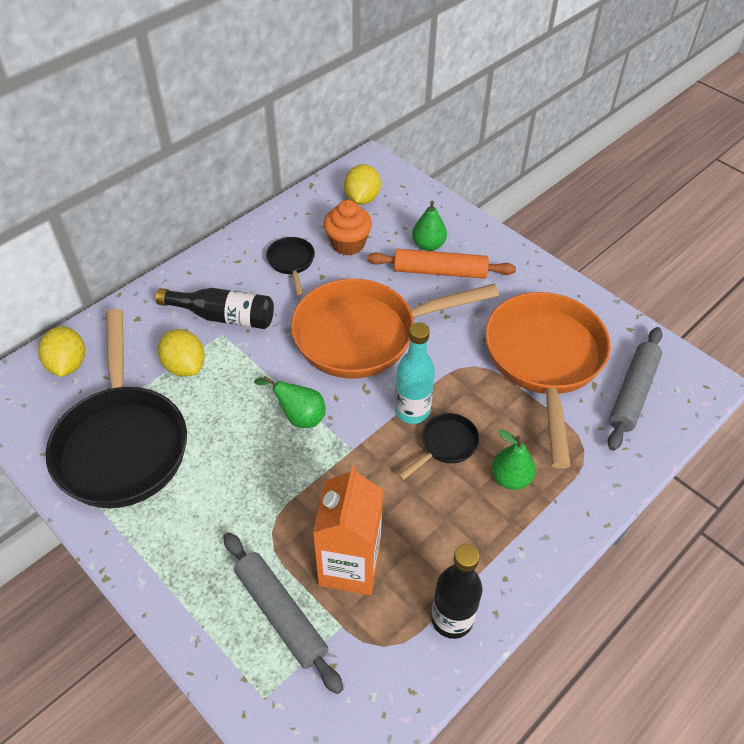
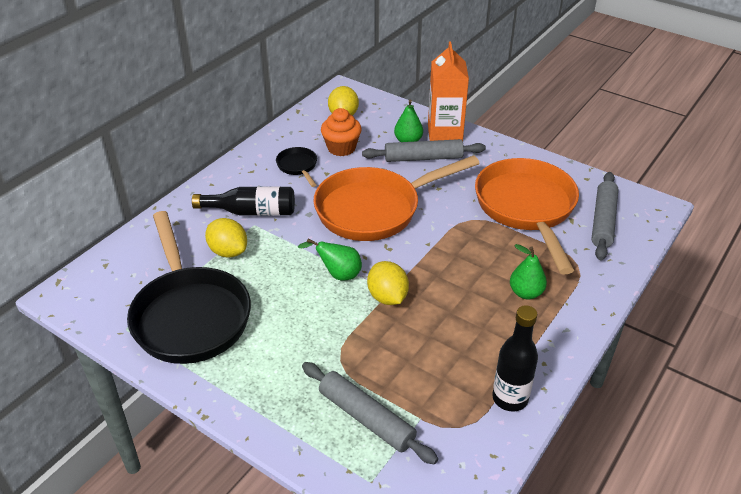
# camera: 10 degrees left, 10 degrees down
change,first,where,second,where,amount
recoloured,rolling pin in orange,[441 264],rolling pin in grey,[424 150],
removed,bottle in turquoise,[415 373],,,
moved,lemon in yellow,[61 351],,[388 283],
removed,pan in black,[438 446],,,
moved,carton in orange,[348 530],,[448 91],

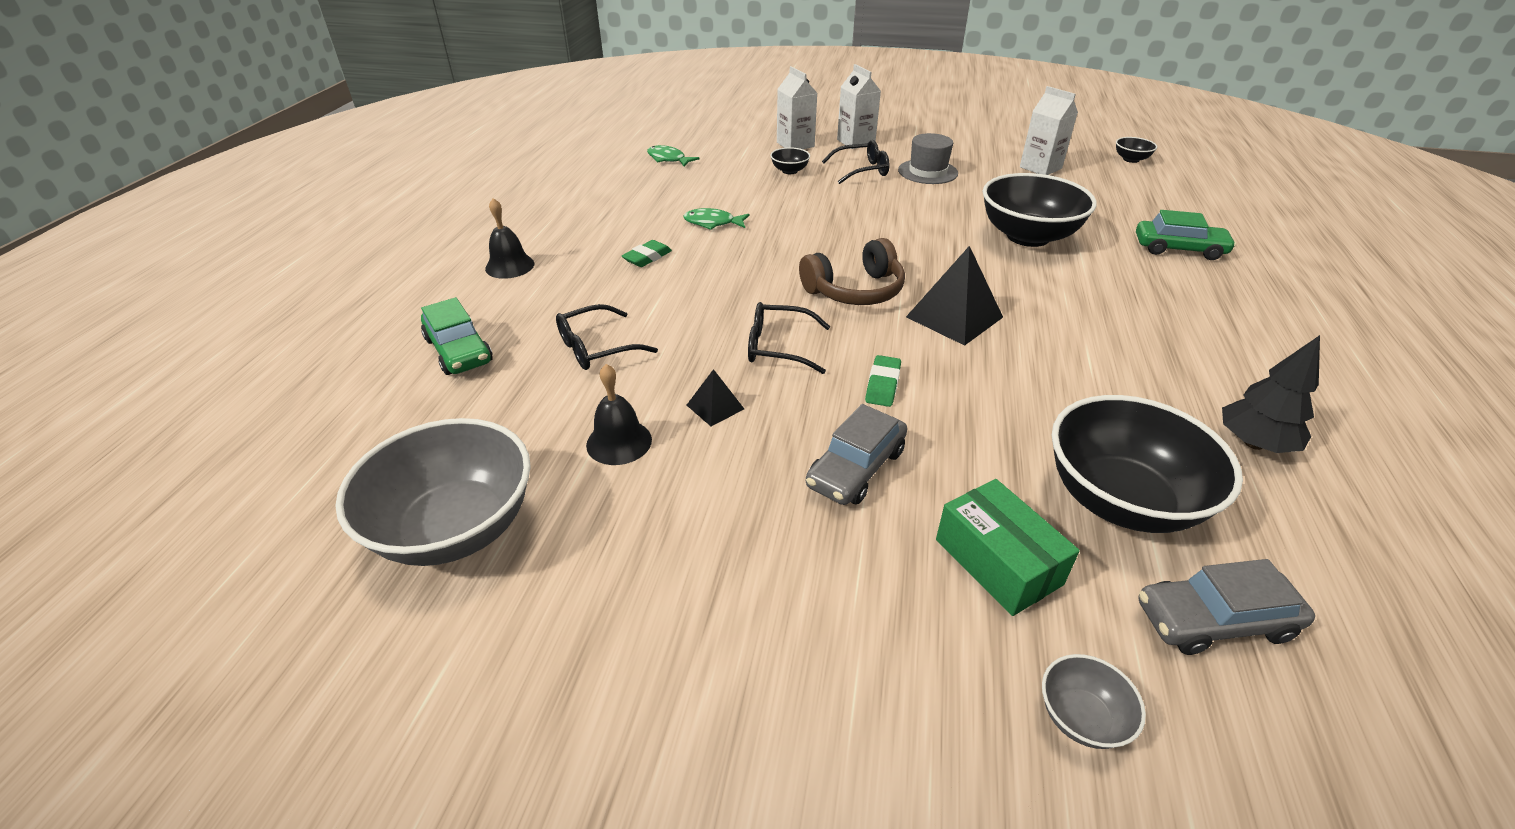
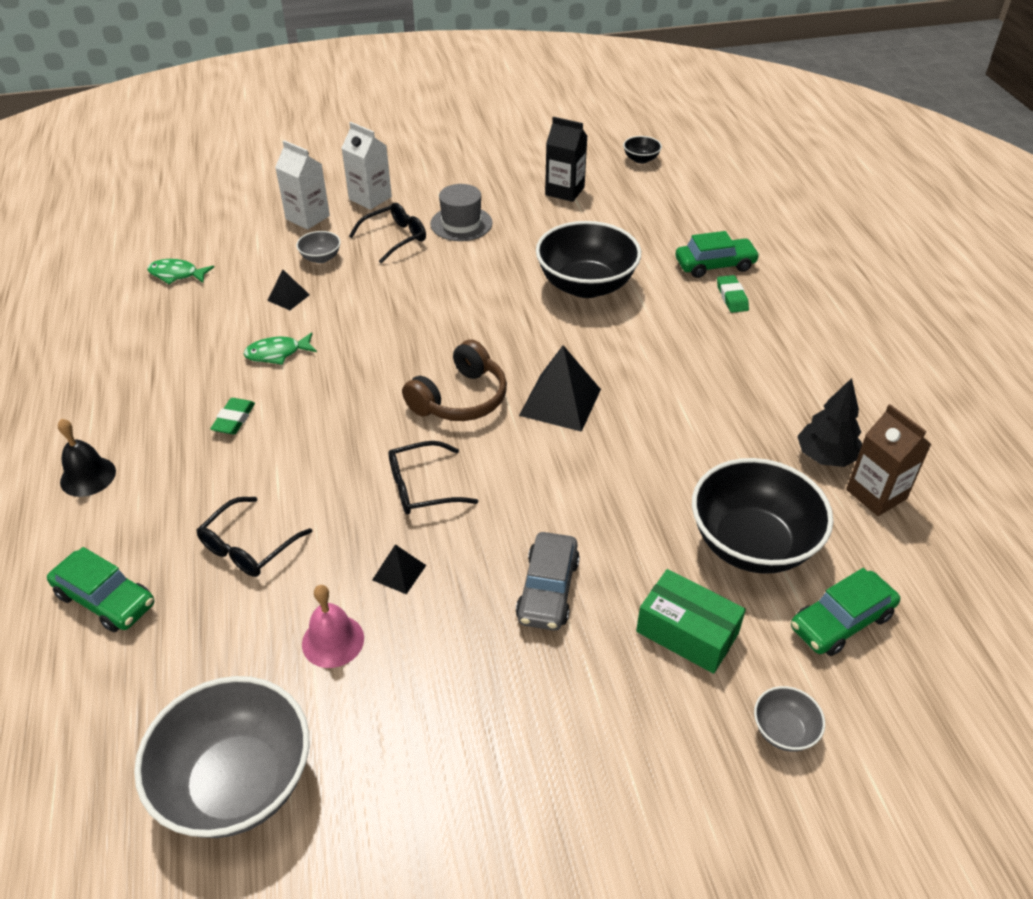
# camera: 25 degrees left, 5 degrees up
change,first,where,second,where,amount
recoloured,carton in white,[1049 130],carton in black,[566 159],
recoloured,bowl in black,[790 160],bowl in grey,[318 247],
moved,eraser in green,[883 381],,[733 294],
recoloured,bell in black,[619 414],bell in pink,[333 626],
recoloured,car in grey,[1226 607],car in green,[845 612],
added,,,pyramid in black,[288 290],
added,,,carton in brown,[889 460],

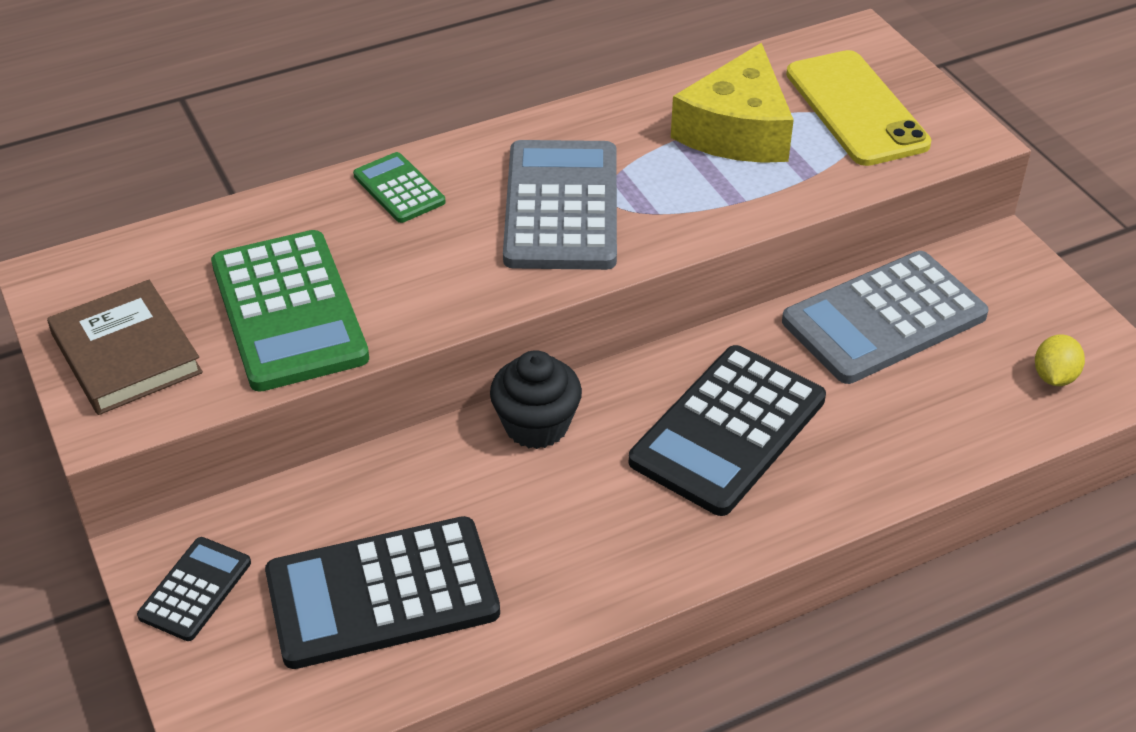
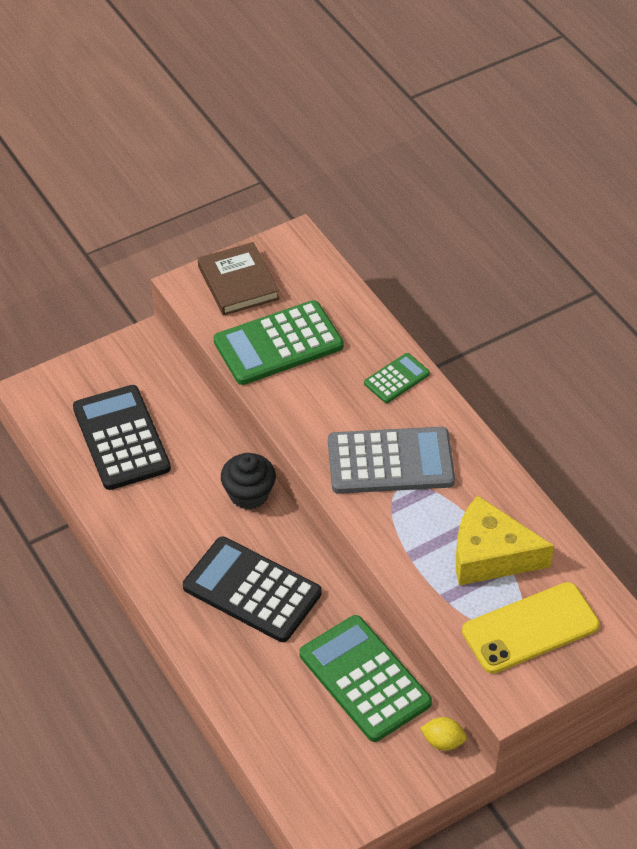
# camera: 85 degrees right, 5 degrees up
change,first,where,second,where,amount
recoloured,calculator in grey,[885 317],calculator in green,[366 678],
turned,book in brown,[125 347],,[239 279],75 degrees counterclockwise
moved,lemon in yellow,[1060 360],,[443 733],
removed,calculator in black,[194 589],,,

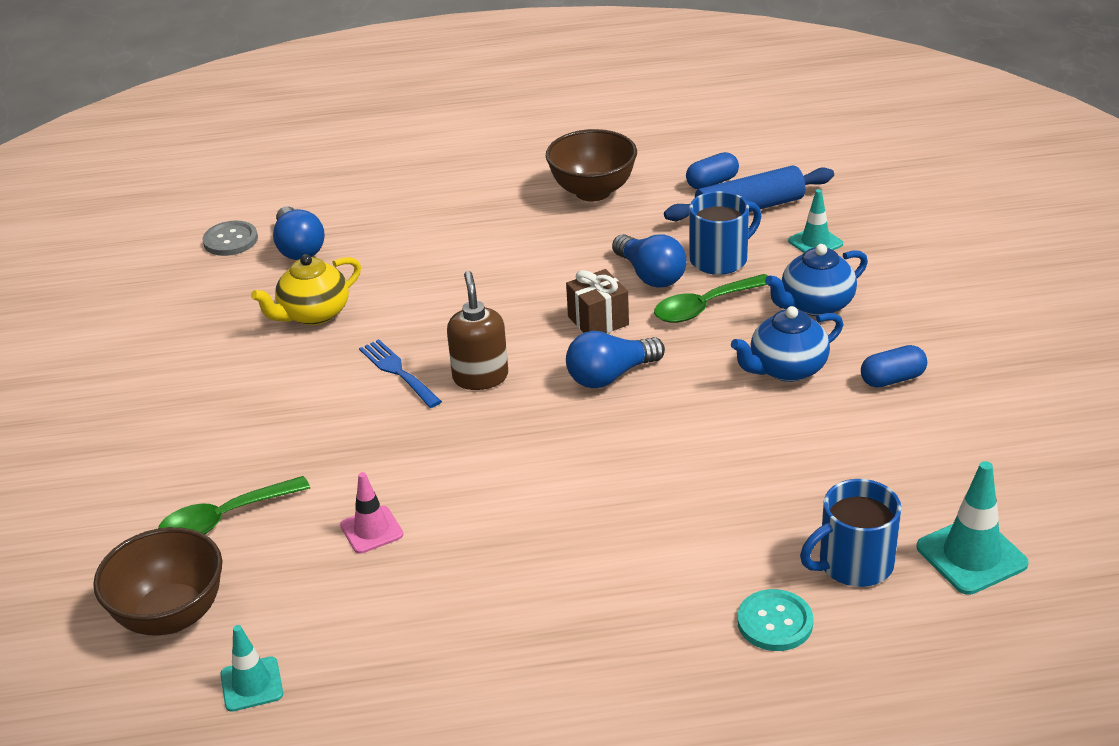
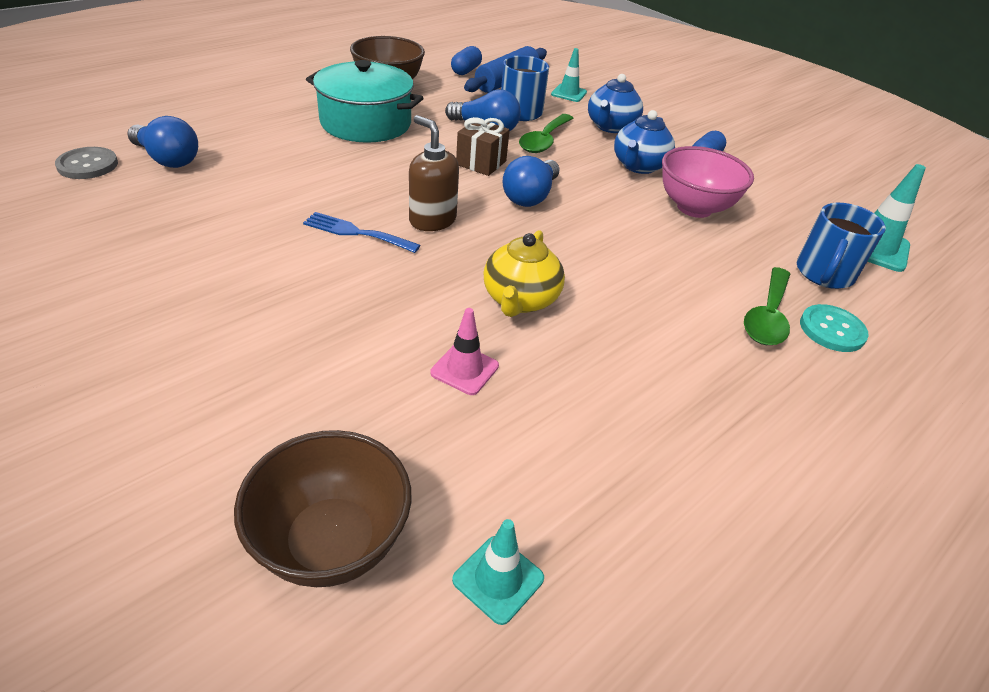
# camera: 40 degrees left, 5 degrees up
change,first,where,second,where,amount
moved,teapot in yellow,[306 289],,[524 273],
moved,spoon in green,[234 505],,[767 306],
added,,,pot in turquoise,[364 101],
added,,,bowl in pink,[708 182],

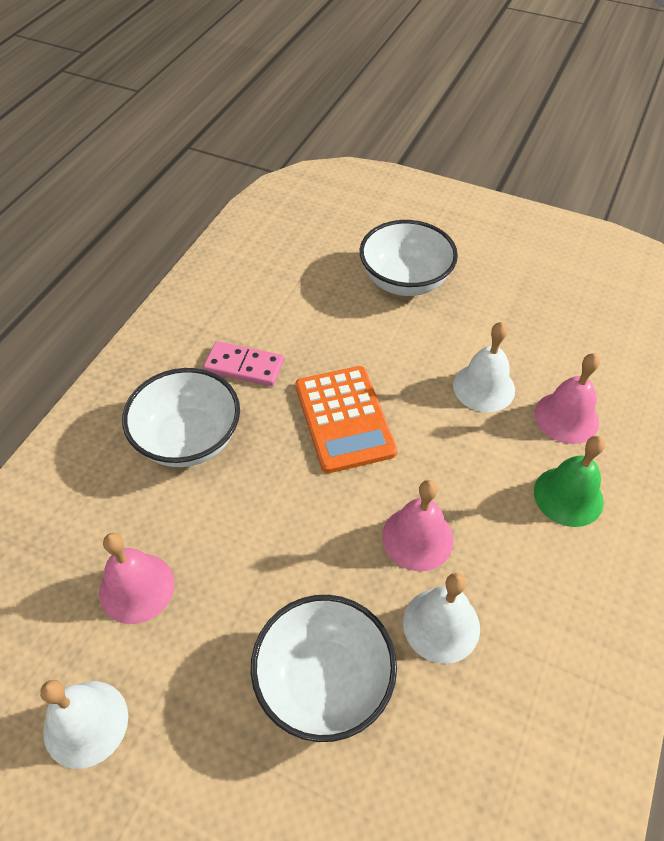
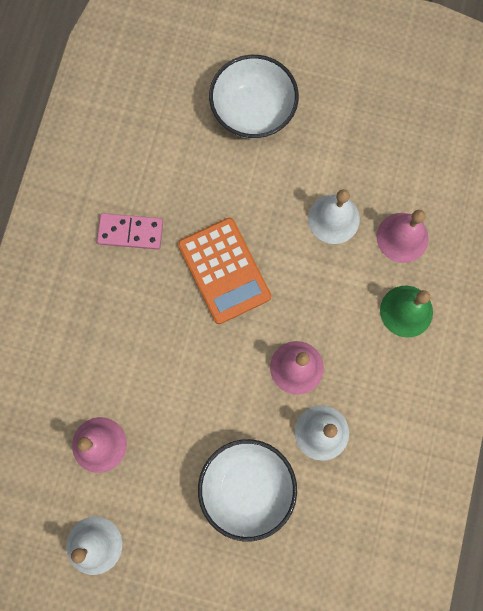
# camera: 10 degrees left, 25 degrees up
change,first,where,second,where,amount
removed,bowl in white,[181 417],,,

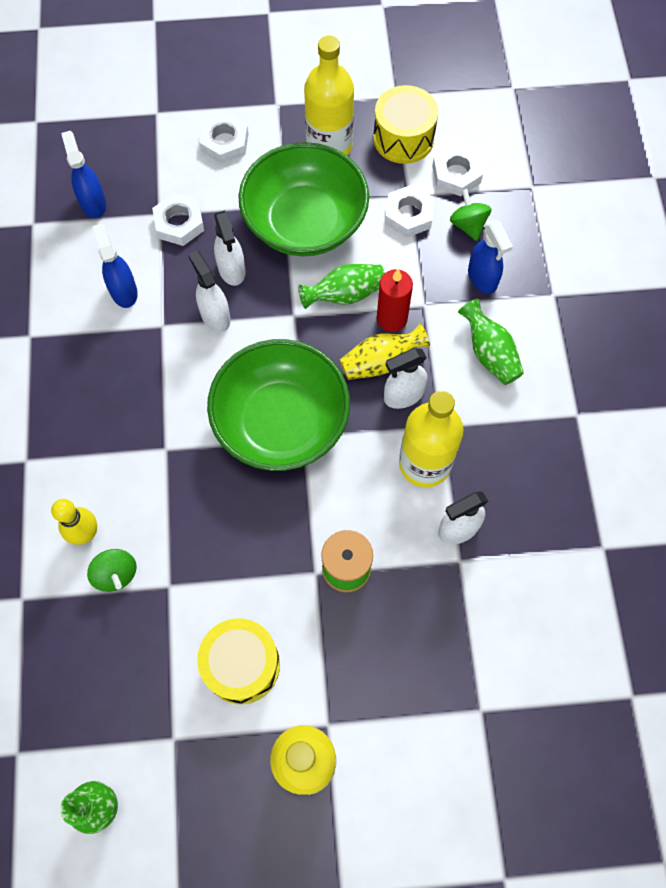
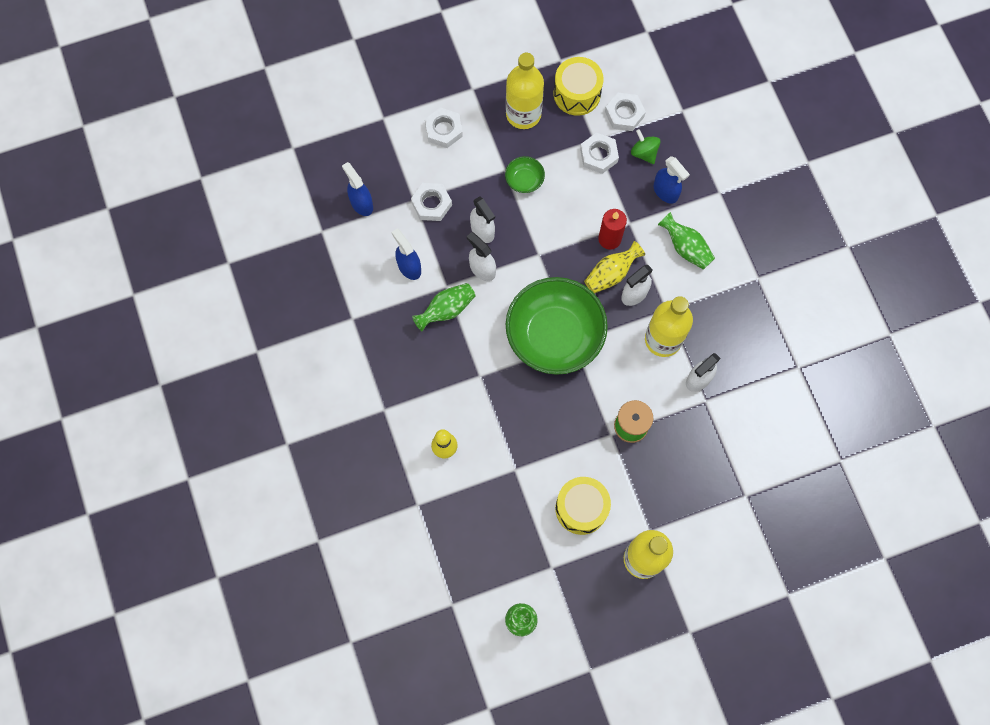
# camera: 15 degrees left, 5 degrees up
change,first,where,second,where,amount
resized,bowl in green,[303 199],,[525 174],x0.41
moved,vase in green,[341 286],,[443 307],
removed,spinning top in green,[112 570],,,

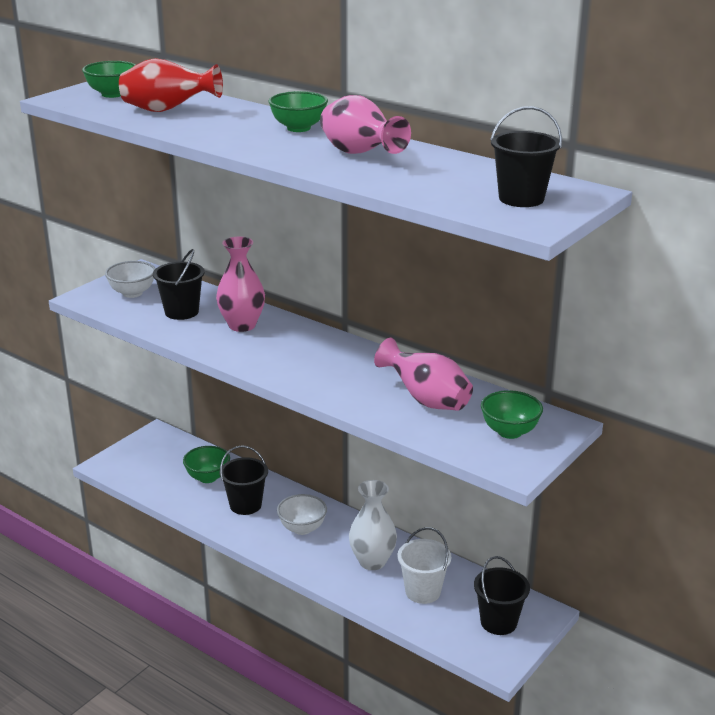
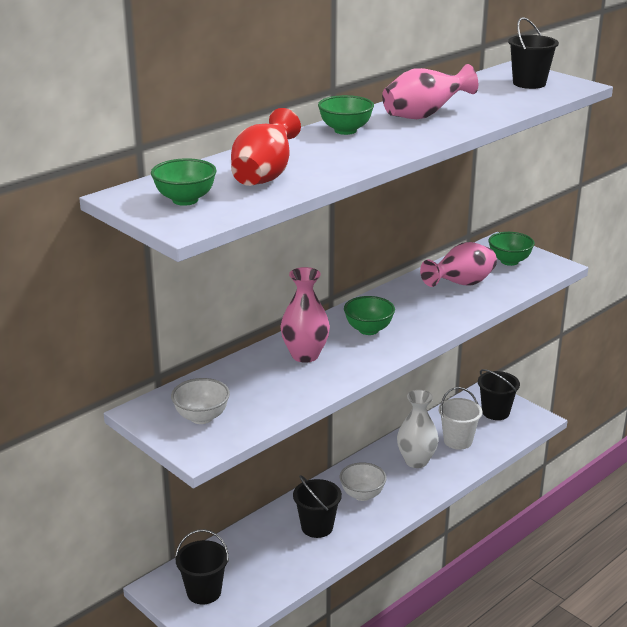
# camera: 80 degrees left, 0 degrees up
change,first,where,second,where,amount
moved,bucket in black,[178 284],,[202 567],
moved,bowl in green,[206 464],,[369 315],

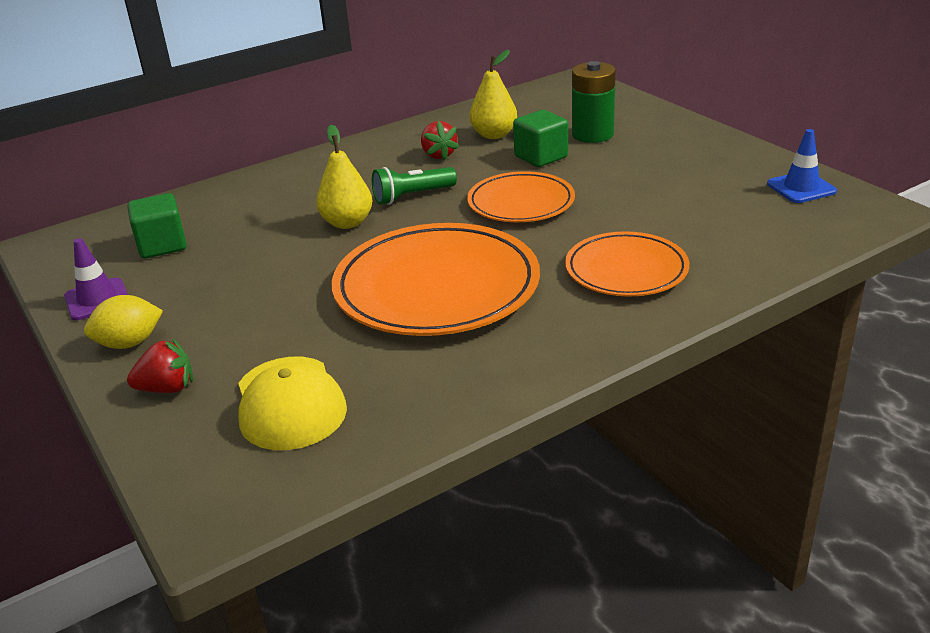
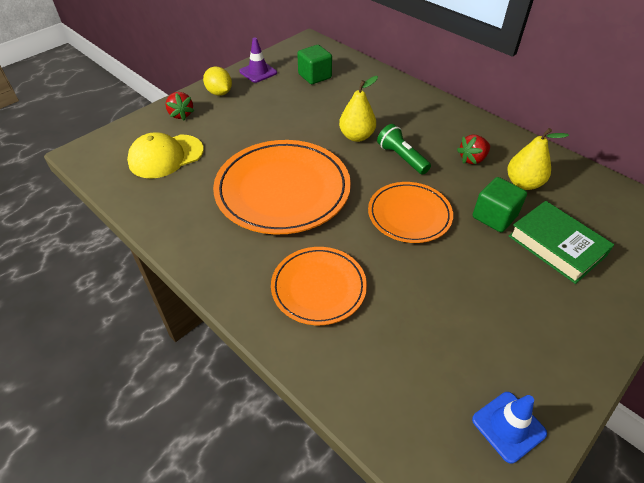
# camera: 75 degrees right, 15 degrees up
change,first,where,second,where,amount
replaced,battery in green,[594 102],book in green,[561 242],

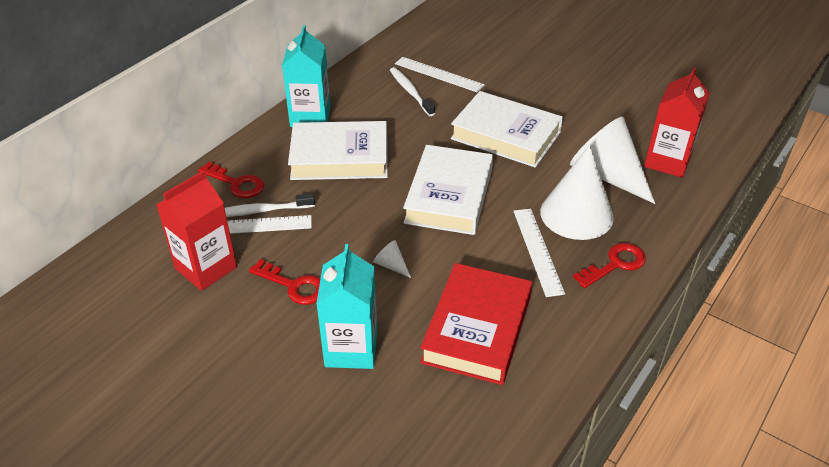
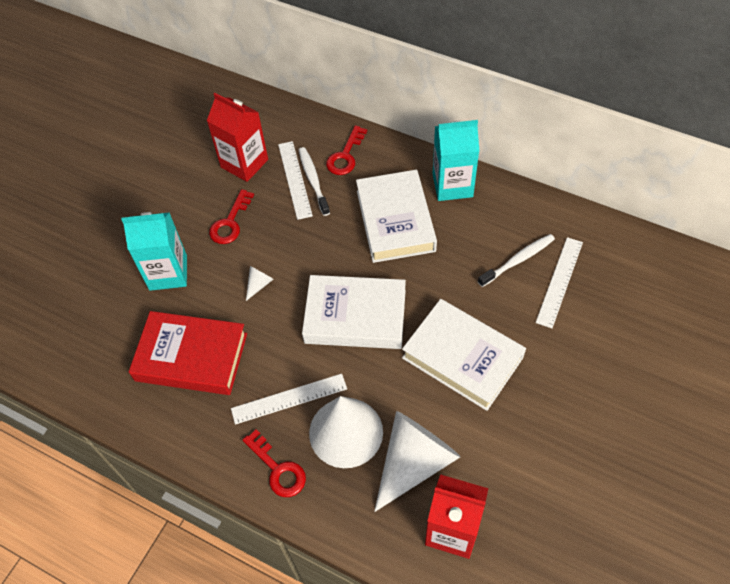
# camera: 85 degrees right, 15 degrees up
change,first,where,second,where,amount
turned,book in white,[507 129],,[464 355],75 degrees counterclockwise

